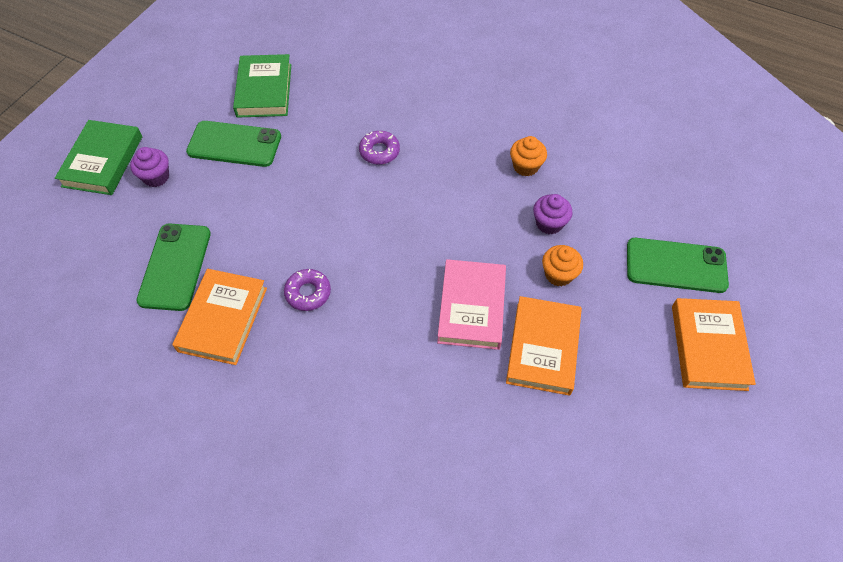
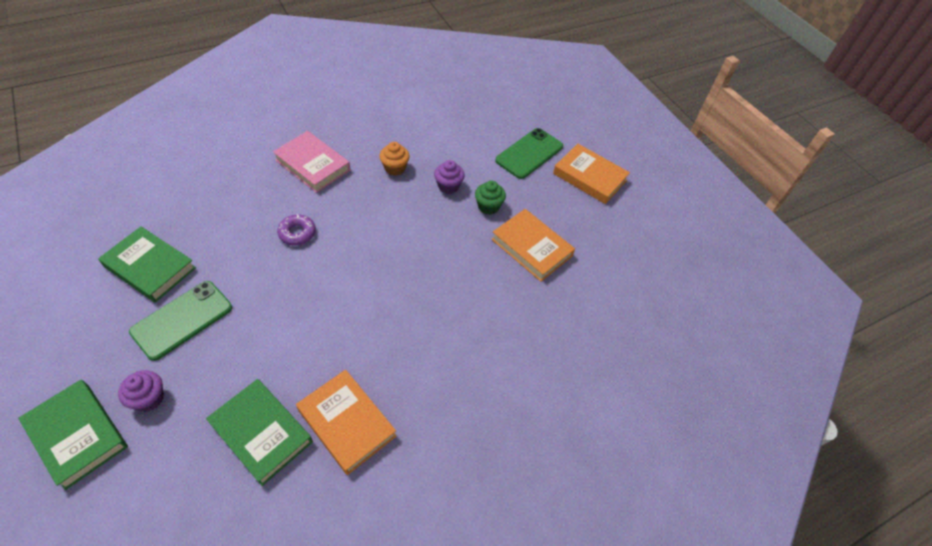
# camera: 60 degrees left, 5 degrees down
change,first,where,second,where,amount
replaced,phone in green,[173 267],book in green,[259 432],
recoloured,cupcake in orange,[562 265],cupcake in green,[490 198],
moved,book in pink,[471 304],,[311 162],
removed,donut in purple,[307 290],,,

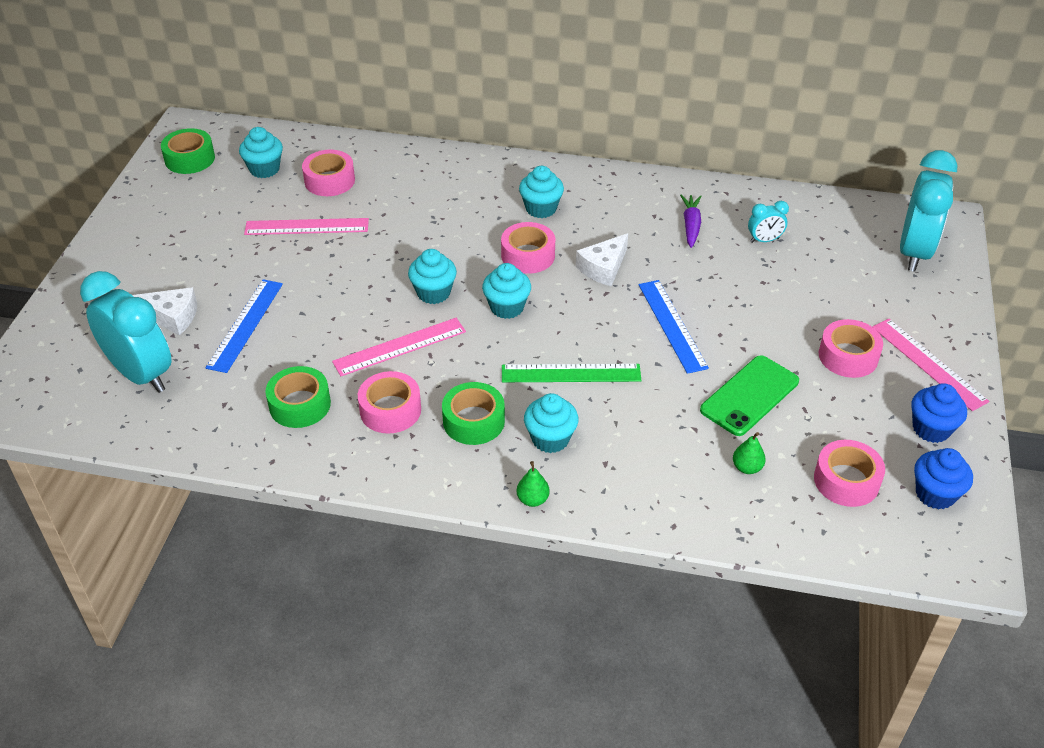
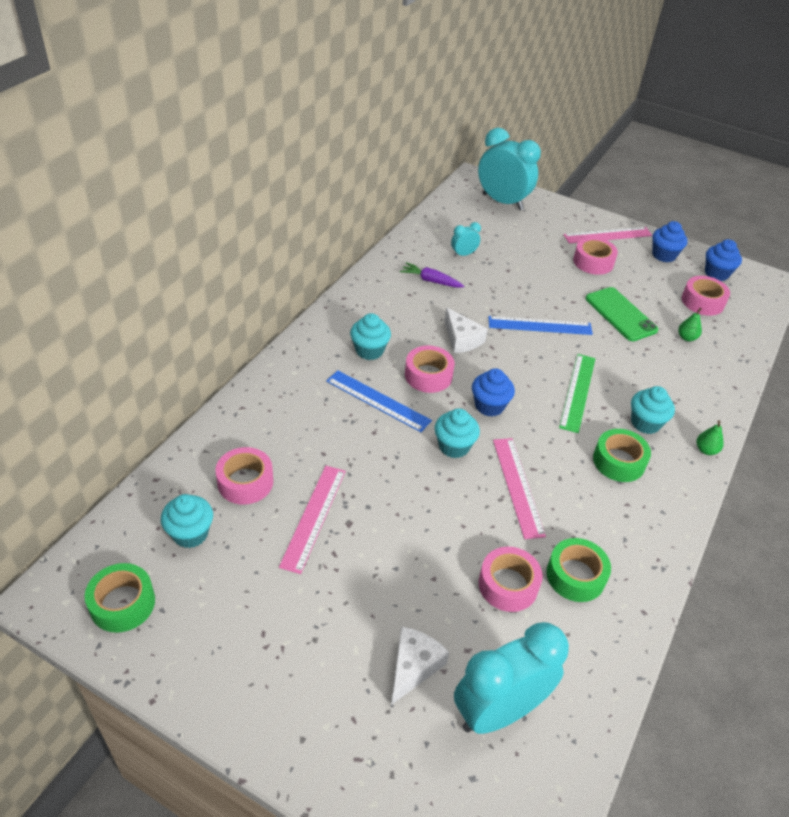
# camera: 75 degrees left, 0 degrees up
change,first,where,second,where,amount
turned,clock in turquoise,[768 222],,[466 239],120 degrees counterclockwise
recoloured,cupcake in turquoise,[506 291],cupcake in blue,[493 392],
moved,ruler in blue,[244 326],,[379 401],
moved,tape in pink,[389 402],,[511 579],

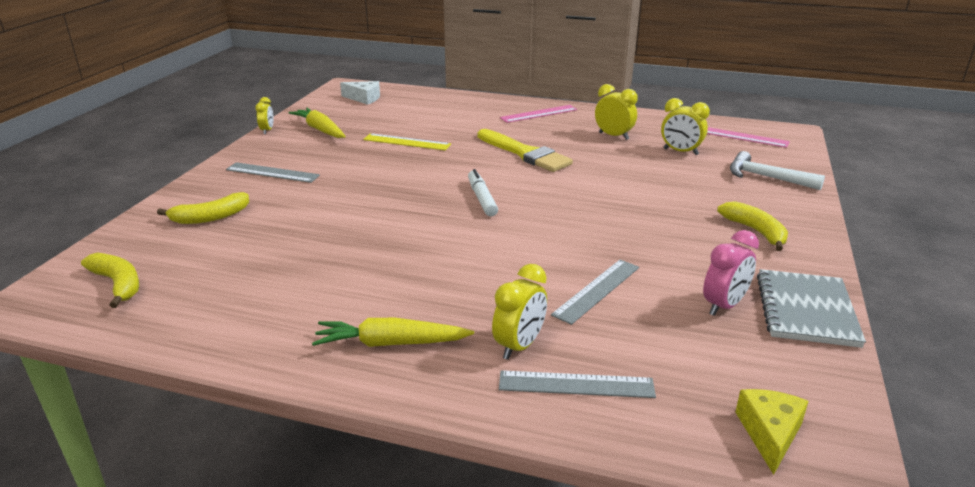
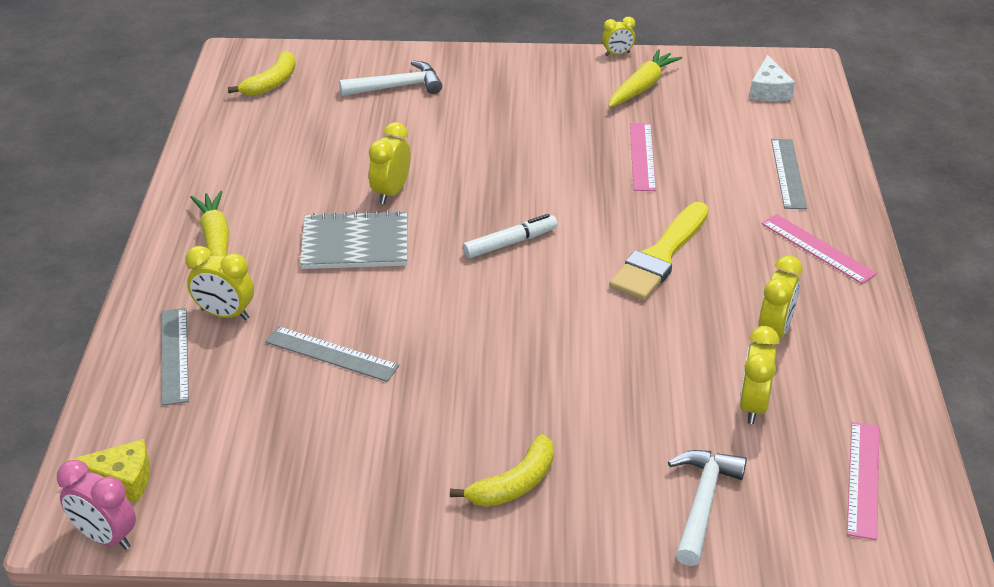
# camera: 75 degrees right, 10 degrees up
change,first,where,second,where,amount
recoloured,ruler in yellow,[407 141],ruler in pink,[643 157],
moved,ruler in grey,[273 172],,[789 174],
replaced,banana in yellow,[203 208],hammer in white,[390 78],
moved,clock in pink,[731 273],,[96 505],
moved,notebook in grey,[811 308],,[353 239],
added,,,clock in yellow,[389 163],

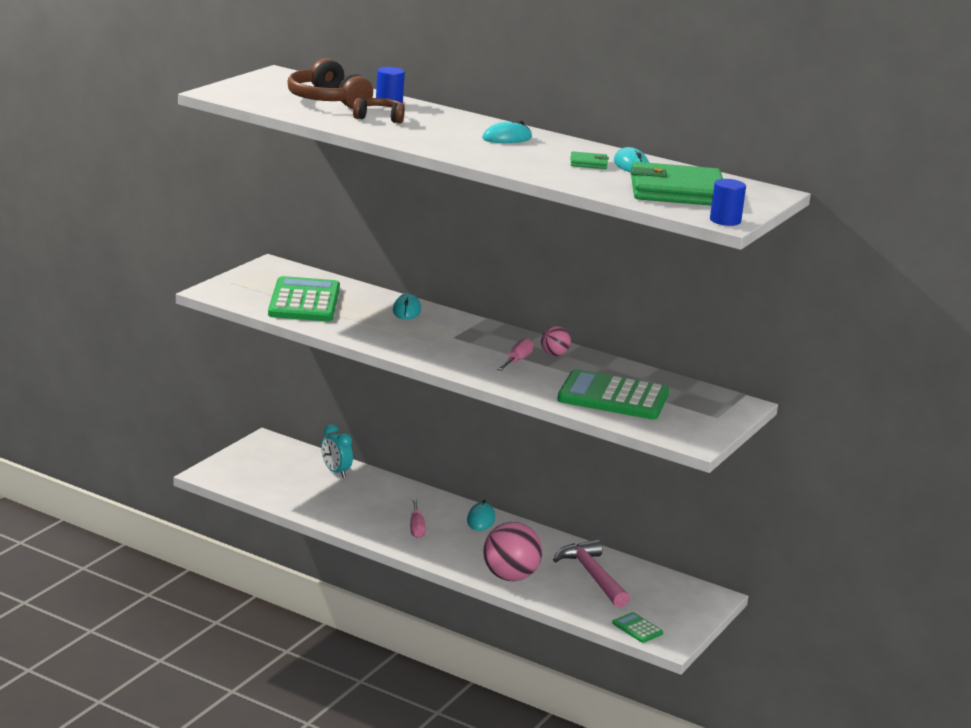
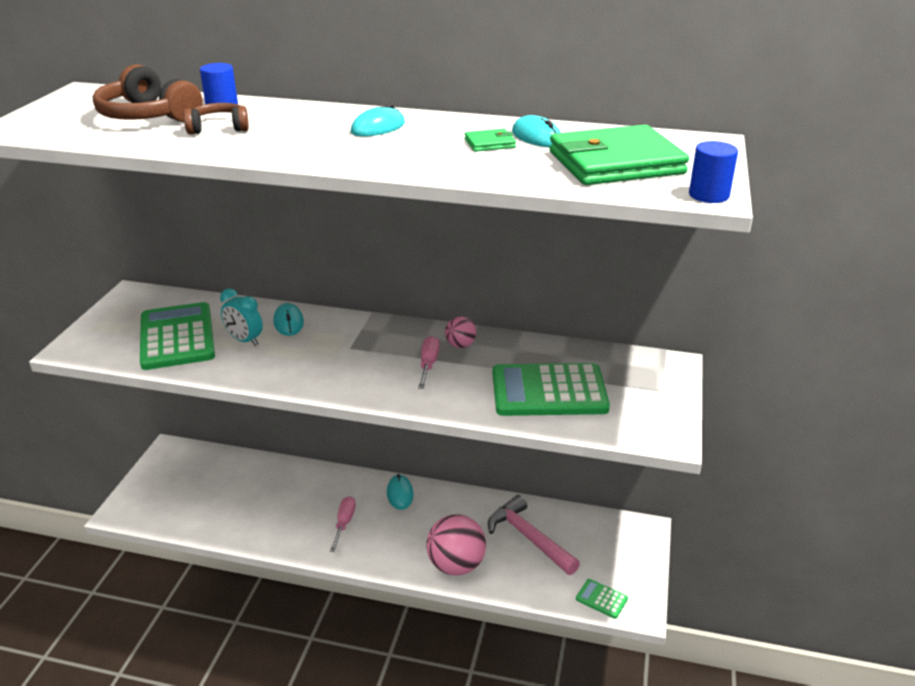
# camera: 15 degrees left, 10 degrees up
change,first,where,second,where,amount
moved,clock in turquoise,[337 451],,[241 317],
turned,screwdriver in pink,[418 518],,[343 524],150 degrees counterclockwise

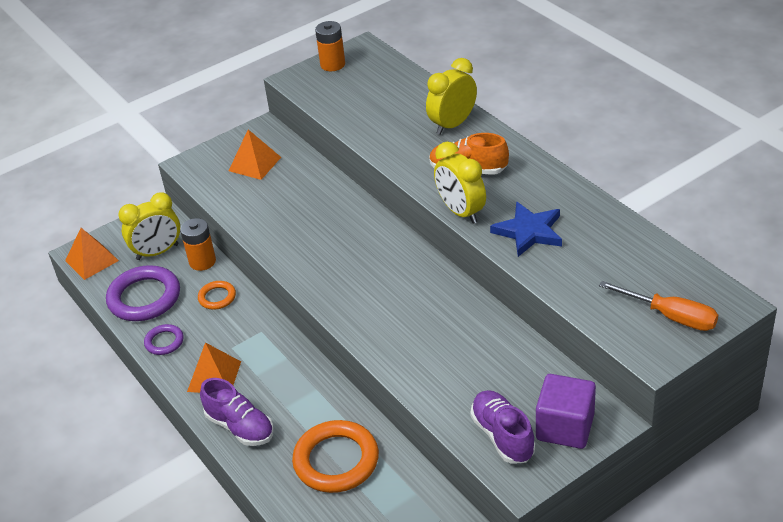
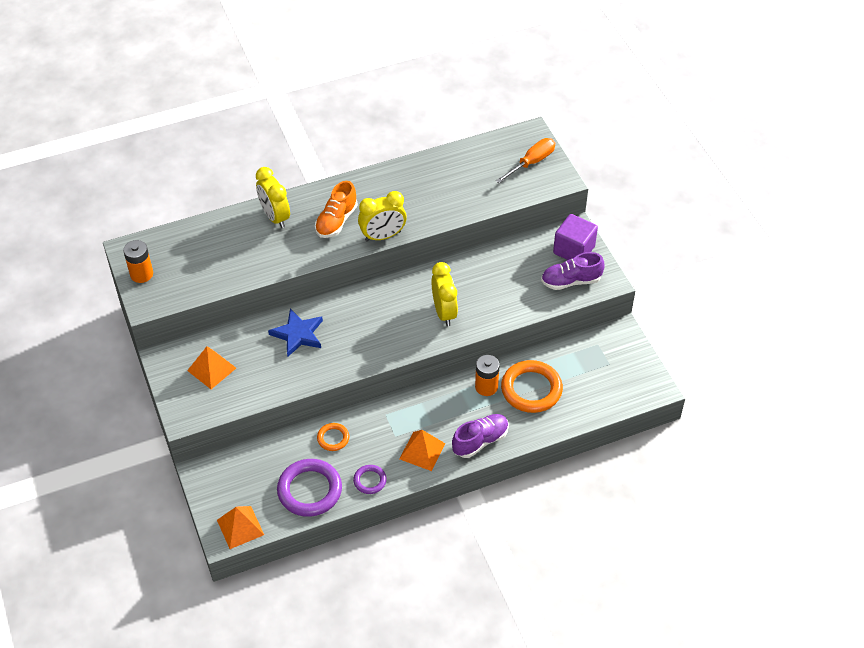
# camera: 80 degrees left, 10 degrees up
change,first,where,second,where,amount
moved,clock in yellow,[149 226],,[444 294],
moved,star in blue,[526 229],,[295 333],
moved,battery in orange,[198 244],,[487 375],

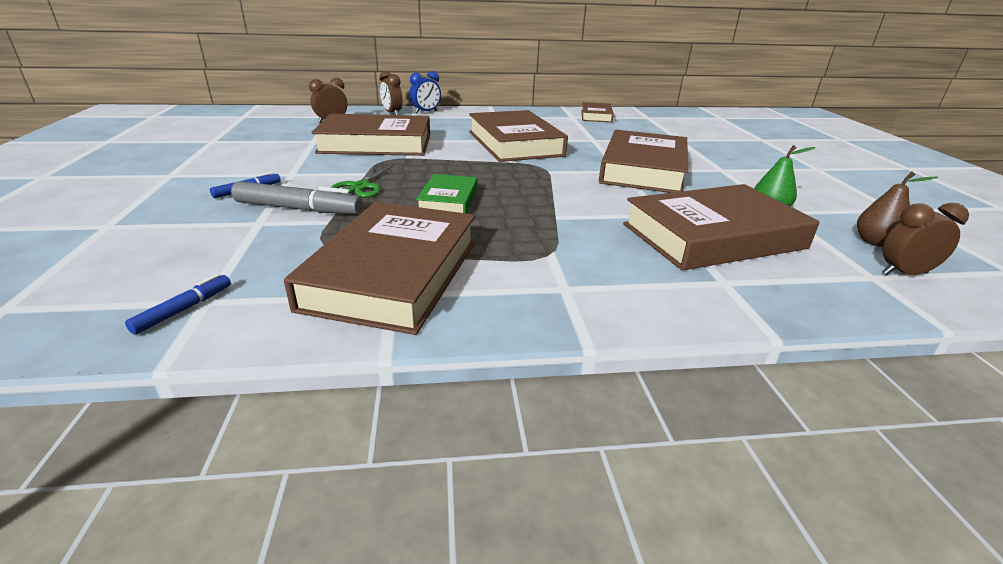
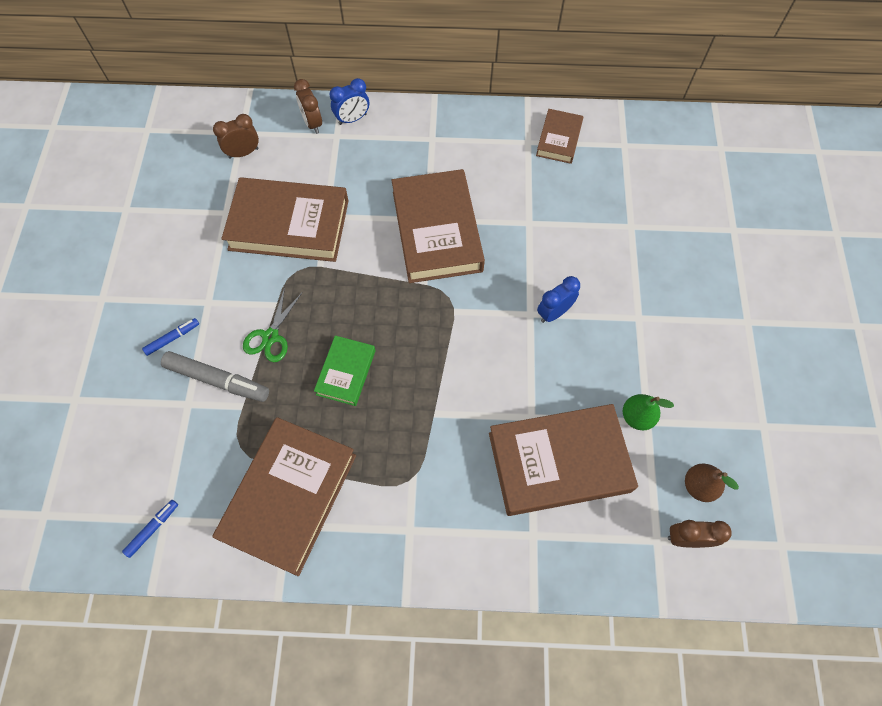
# camera: 10 degrees right, 35 degrees up
change,first,where,second,where,amount
replaced,book in brown,[643 161],clock in blue,[558 299],

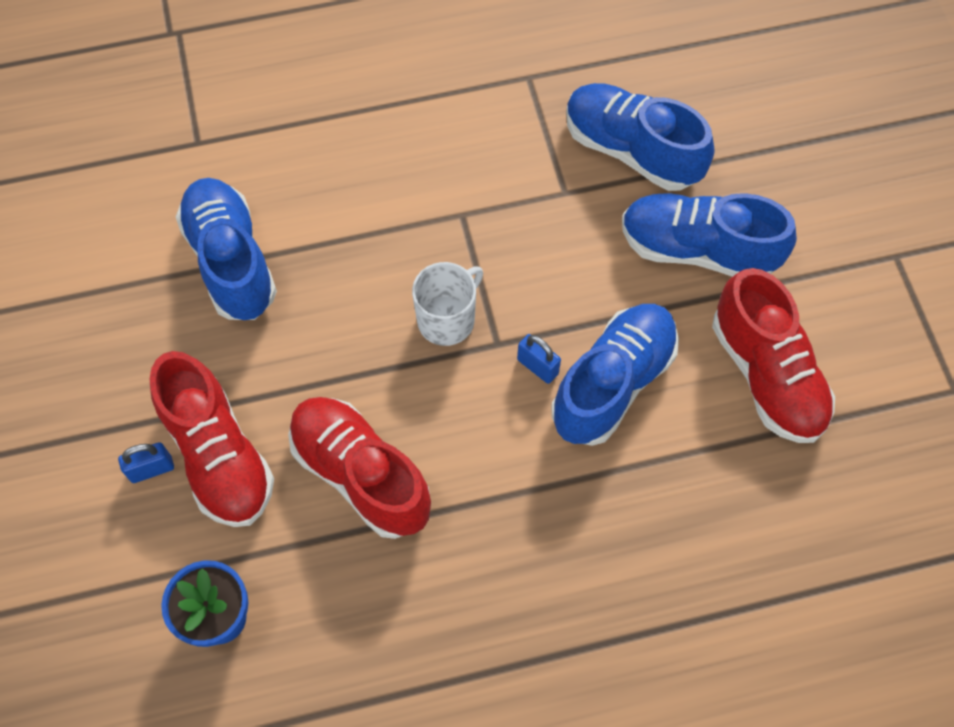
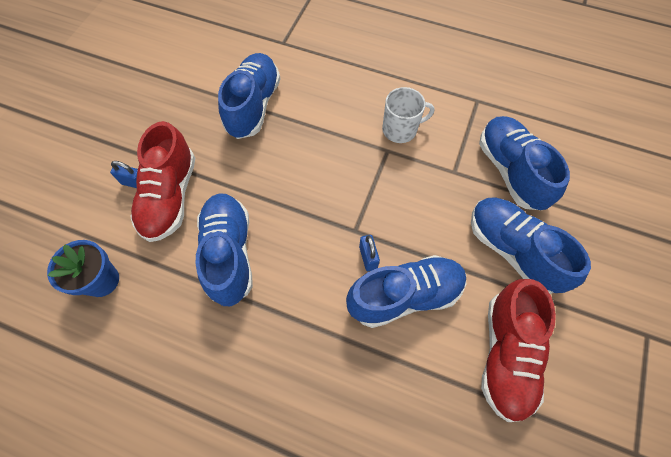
# camera: 35 degrees right, 0 degrees up
change,first,where,second,where,amount
moved,mug in white,[447 304],,[408 115],
recoloured,shoe in red,[359 468],shoe in blue,[224 250],

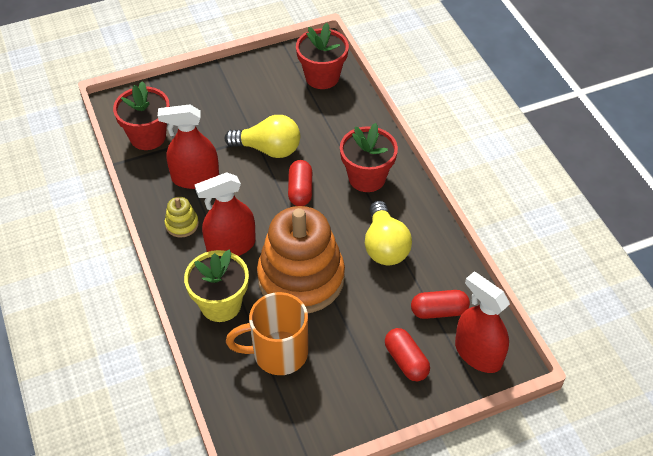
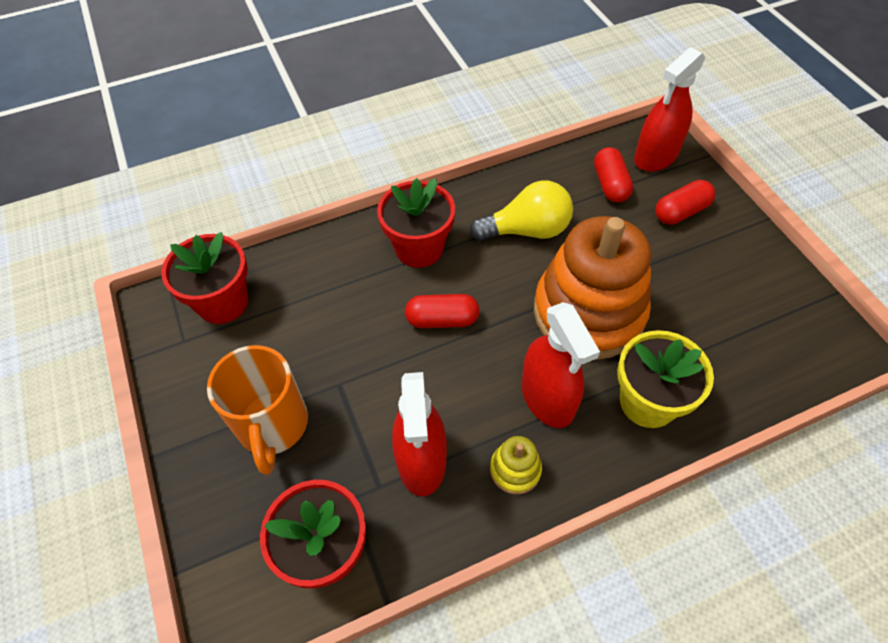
# camera: 90 degrees left, 5 degrees up
change,first,where,second,where,amount
removed,light bulb in yellow,[262 136],,,
moved,mug in orange,[267 333],,[257 410],

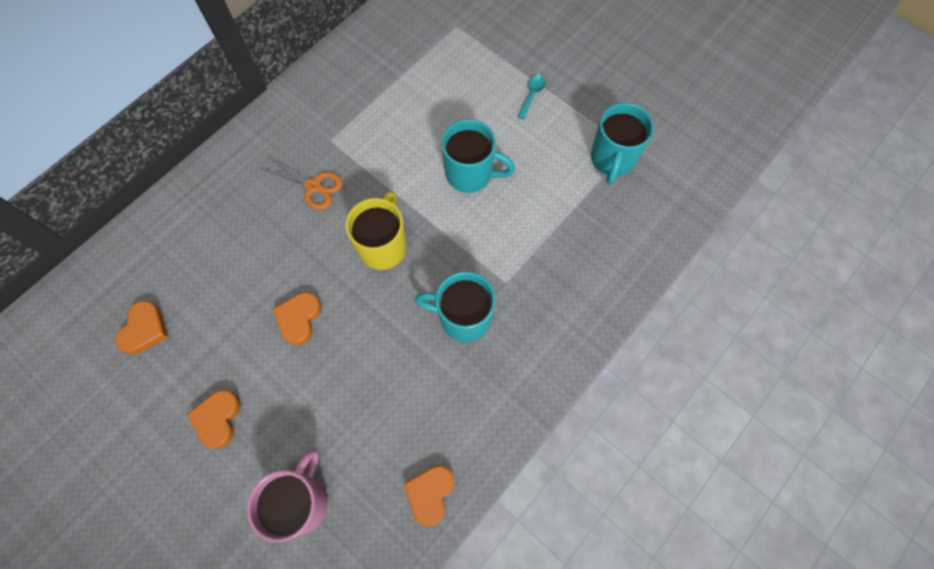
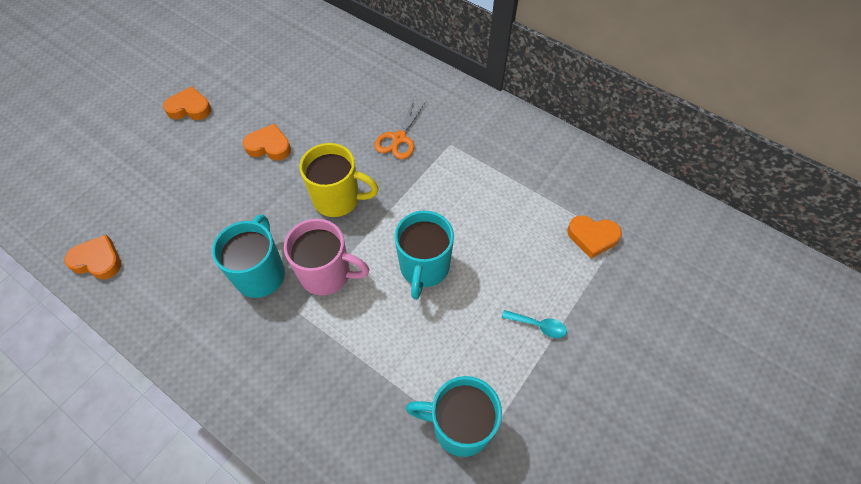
# camera: 85 degrees right, 10 degrees down
change,first,where,second,where,amount
moved,heart in orange,[141 327],,[594 236],
moved,mug in pink,[287 495],,[327 257],

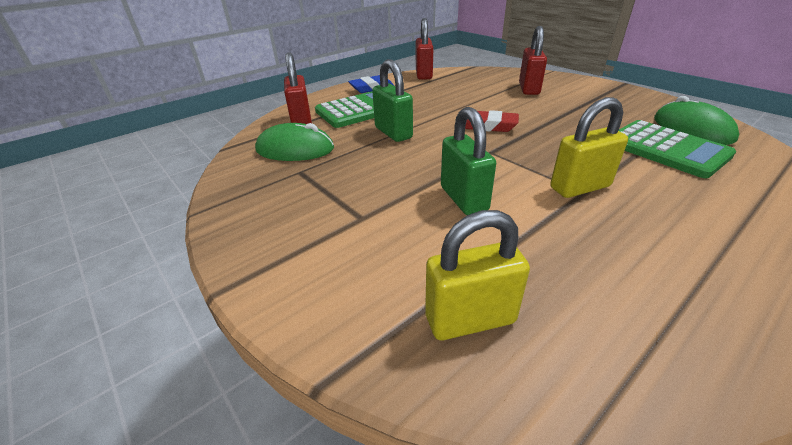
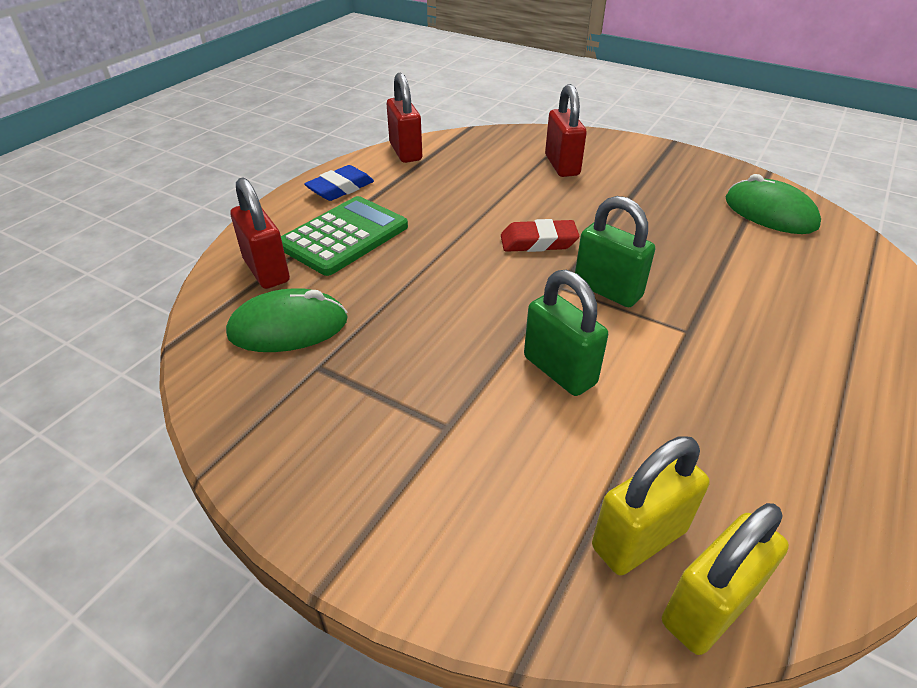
# camera: 20 degrees left, 5 degrees up
change,first,where,second,where,amount
moved,padlock in green,[392 100],,[615 251],
moved,padlock in yellow,[589 147],,[725 579],
removed,calculator in green,[677 149],,,

